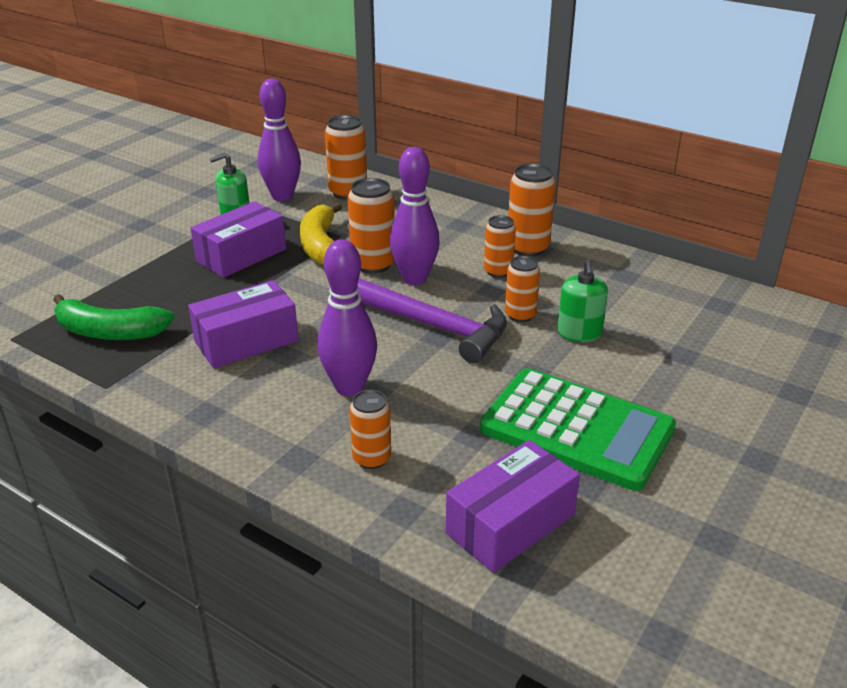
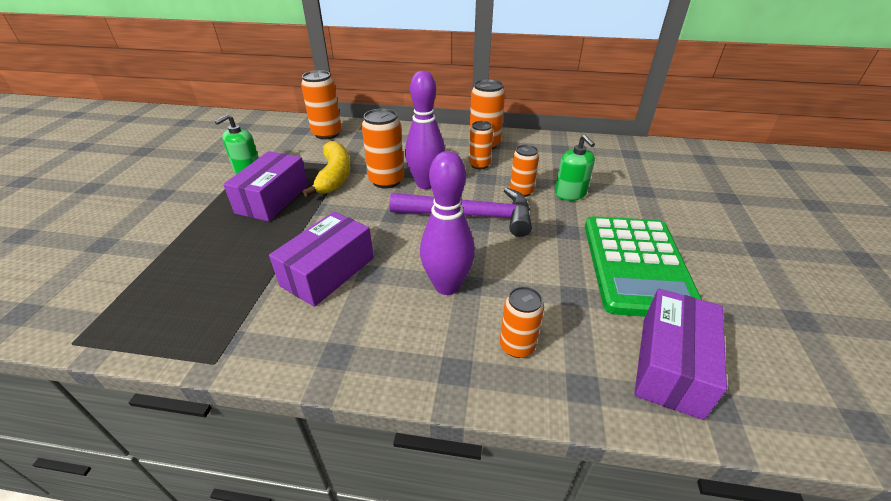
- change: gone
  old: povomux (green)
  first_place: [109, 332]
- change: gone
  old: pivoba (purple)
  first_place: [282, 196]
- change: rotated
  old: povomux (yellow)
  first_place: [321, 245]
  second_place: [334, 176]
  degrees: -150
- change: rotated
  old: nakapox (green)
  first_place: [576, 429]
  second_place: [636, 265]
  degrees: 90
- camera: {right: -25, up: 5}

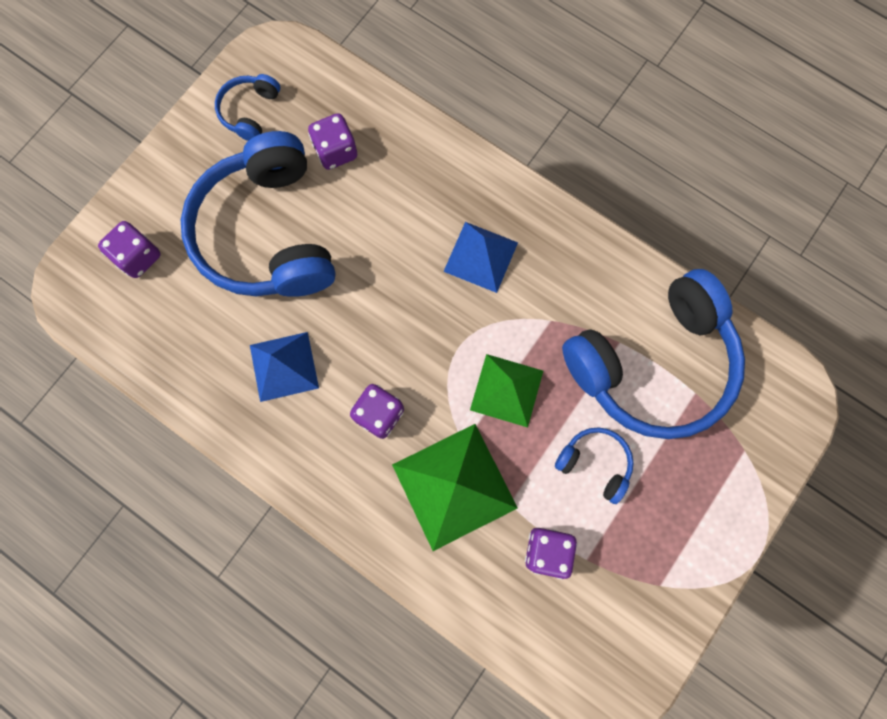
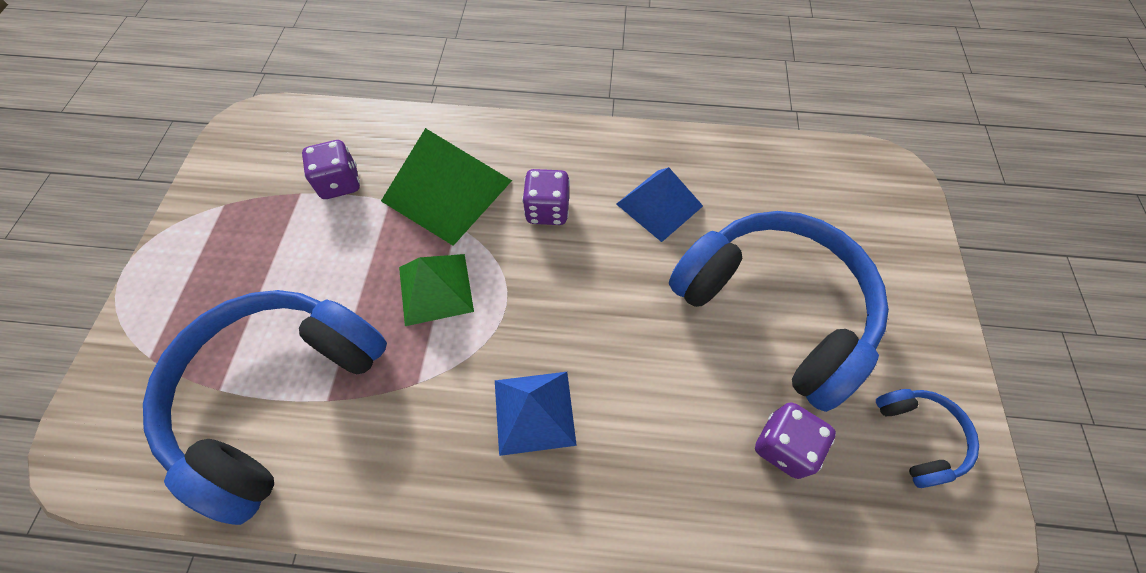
- change: gone
  old: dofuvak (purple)
  first_place: [138, 257]
- change: gone
  old: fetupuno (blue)
  first_place: [595, 463]
- camera: {right: 150, up: -15}

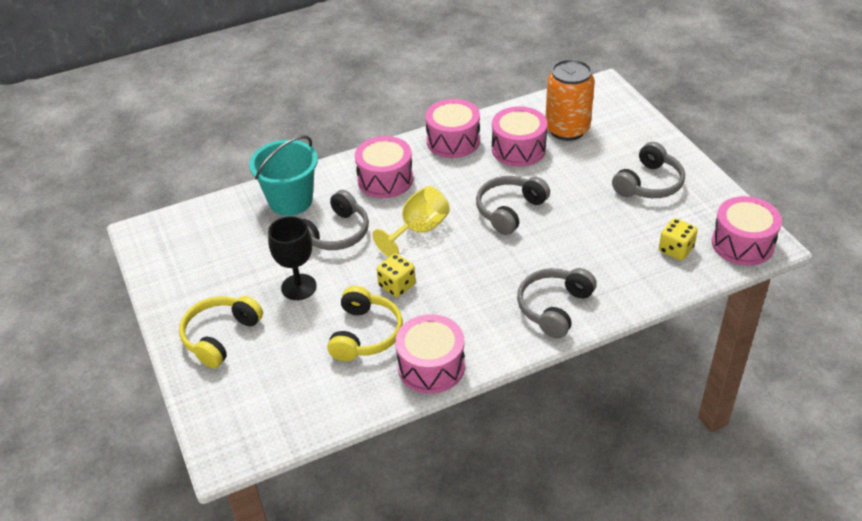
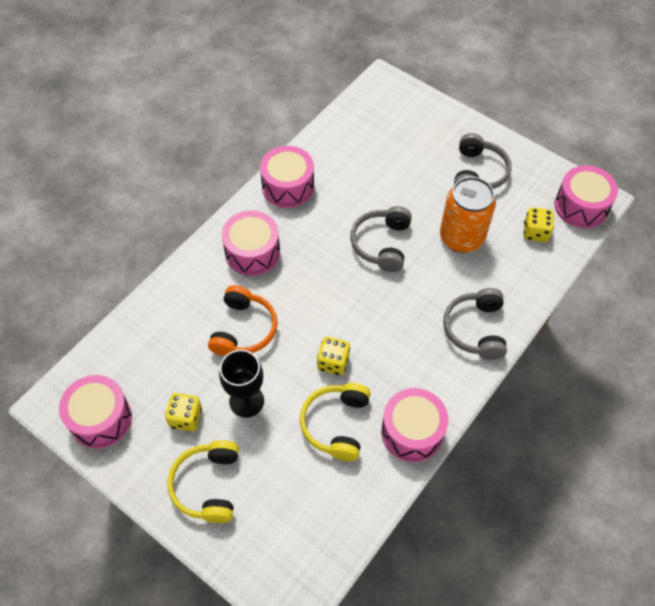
- change: gone
  old: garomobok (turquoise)
  first_place: [290, 201]
- change: repainted
  old: fetupuno (grey)
  new: fetupuno (orange)
  first_place: [335, 233]
  second_place: [243, 329]
- change: rotated
  old: fetupuno (yellow)
  first_place: [365, 334]
  second_place: [336, 424]
  degrees: -150
- change: gone
  old: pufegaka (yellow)
  first_place: [418, 230]
- change: shifted
  old: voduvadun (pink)
  first_place: [518, 149]
  second_place: [100, 418]
- change: shifted
  old: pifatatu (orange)
  first_place: [567, 129]
  second_place: [461, 237]
- change: new
  new: dofuvak (yellow)
  second_place: [186, 418]
- camera: {right: -30, up: 15}

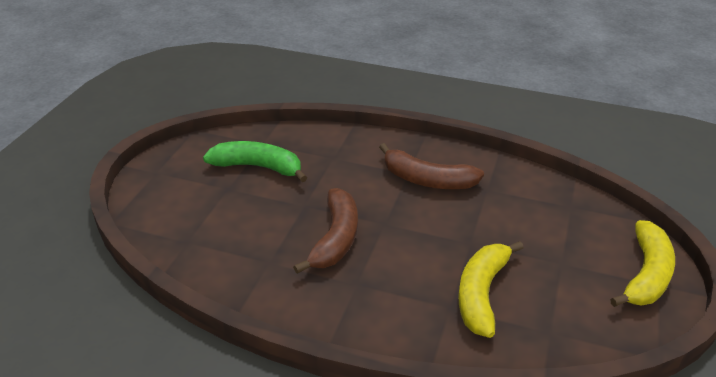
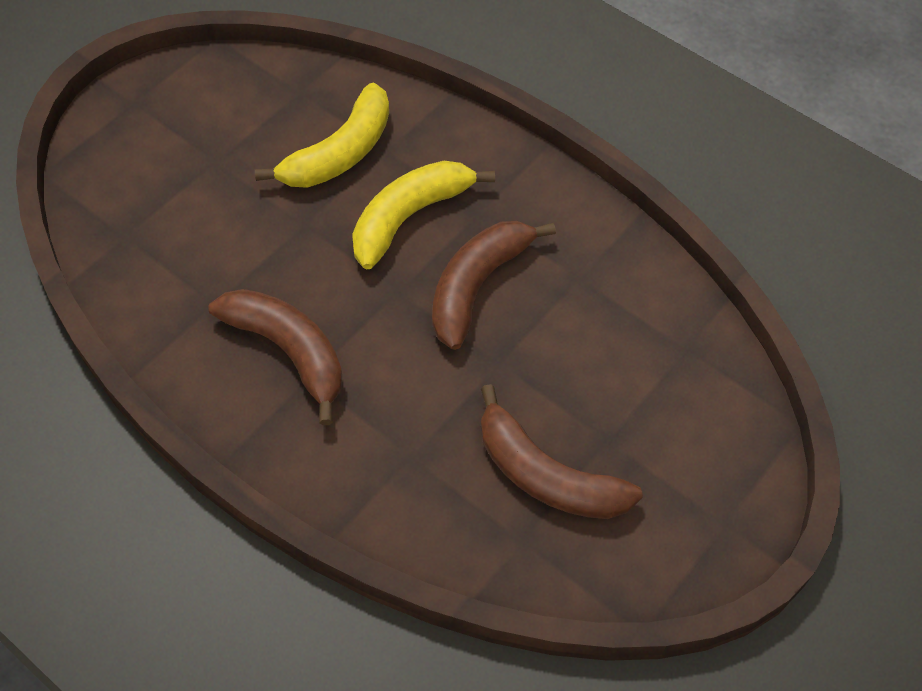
- change: repainted
  old: povomux (green)
  new: povomux (brown)
  first_place: [258, 167]
  second_place: [546, 475]
- change: shifted
  old: povomux (yellow)
  first_place: [646, 275]
  second_place: [410, 217]
- camera: {right: -160, up: 20}

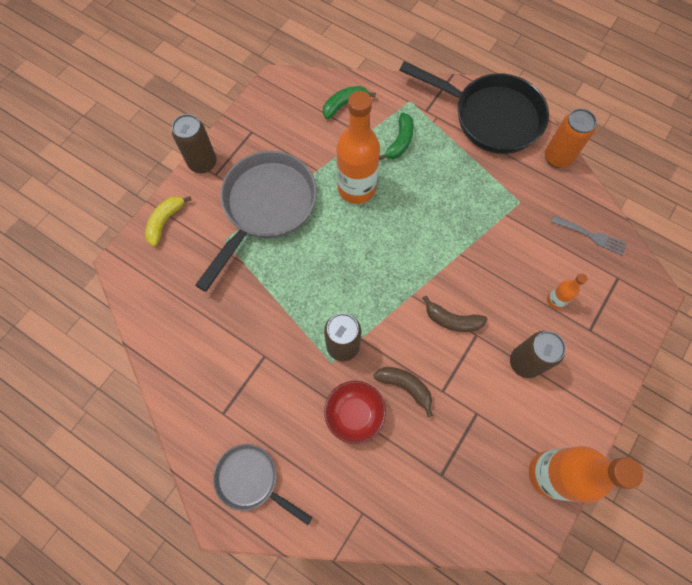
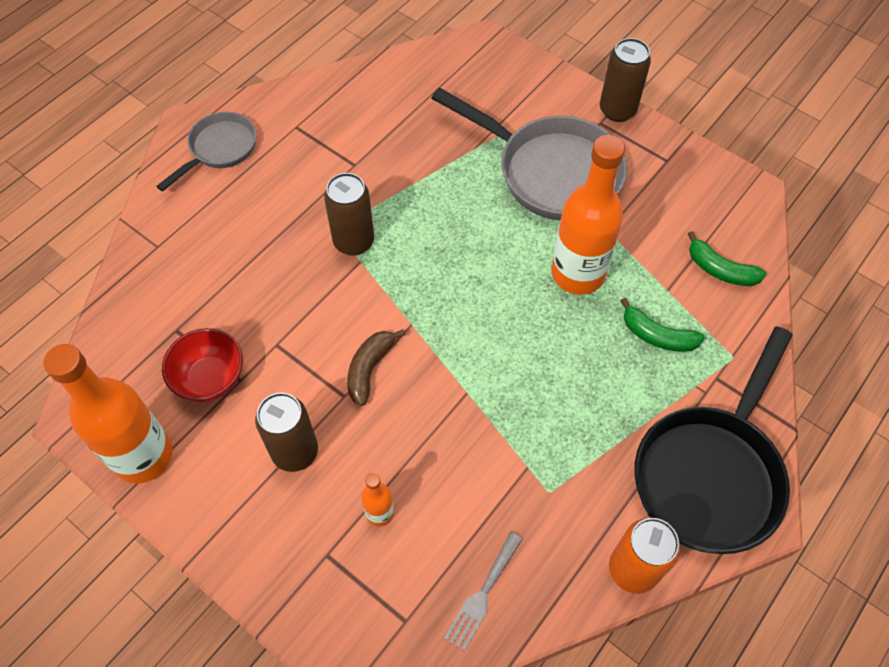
- change: gone
  old: povomux (yellow)
  first_place: [165, 221]
- change: rotated
  old: povomux (green)
  first_place: [344, 104]
  second_place: [720, 270]
  degrees: 150
- change: shifted
  old: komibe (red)
  first_place: [354, 414]
  second_place: [210, 379]
- change: gone
  old: povomux (brown)
  first_place: [405, 386]
- camera: {right: 95, up: -10}

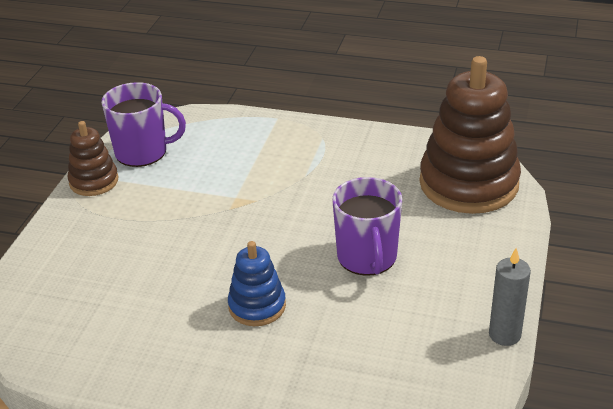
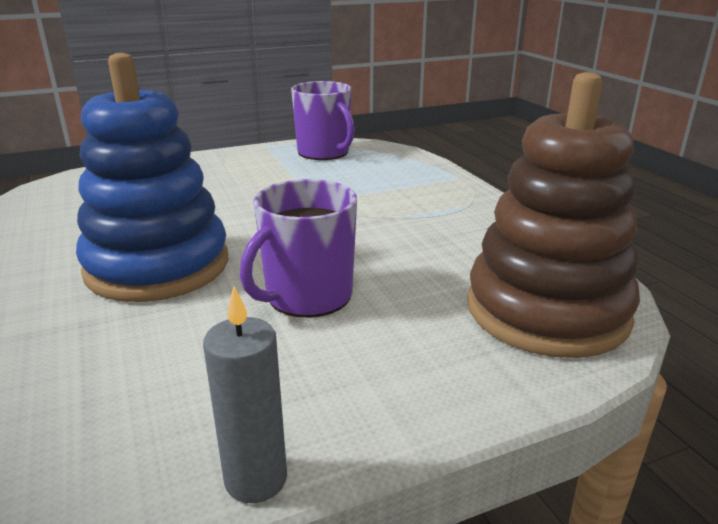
- change: gone
  old: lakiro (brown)
  first_place: [94, 181]
- change: scaled
  old: lakiro (blue)
  first_place: [257, 306]
  second_place: [158, 266]
  factor: 1.96
- camera: {right: 50, up: -10}

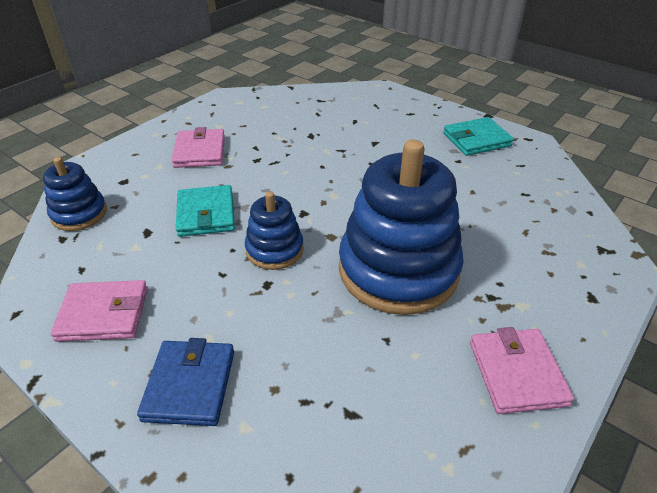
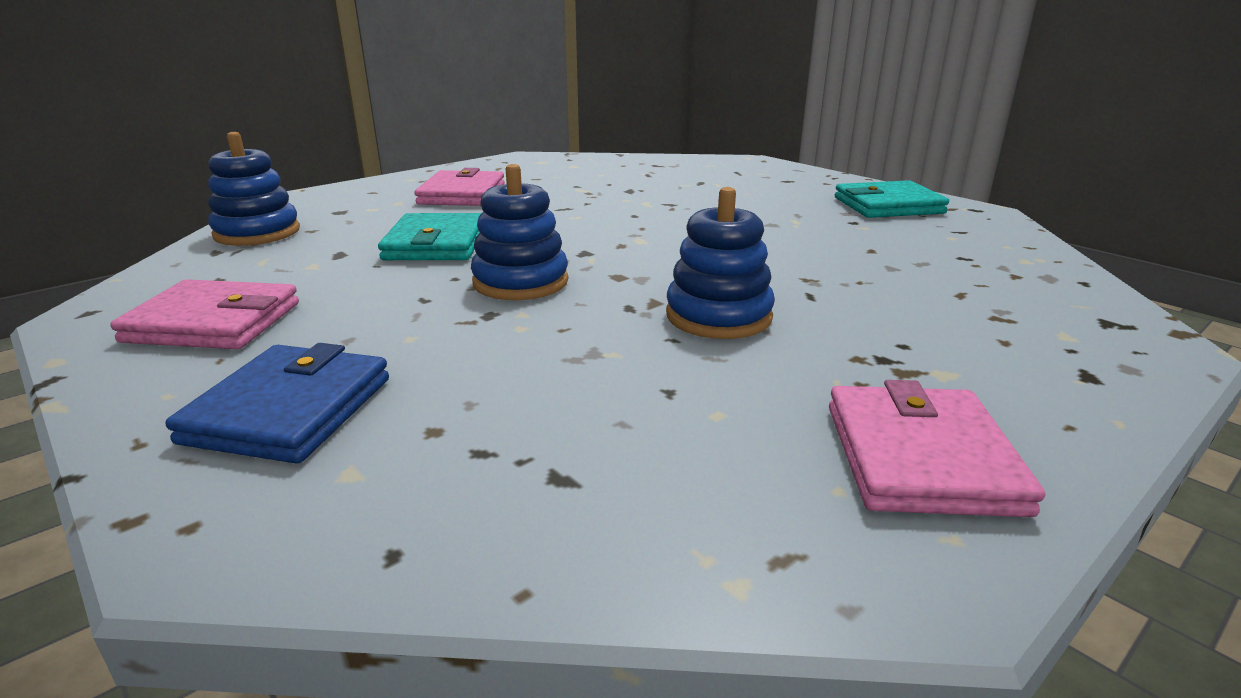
- change: scaled
  old: lakiro (blue)
  first_place: [398, 270]
  second_place: [718, 316]
  factor: 0.5
- camera: {right: 10, up: -15}

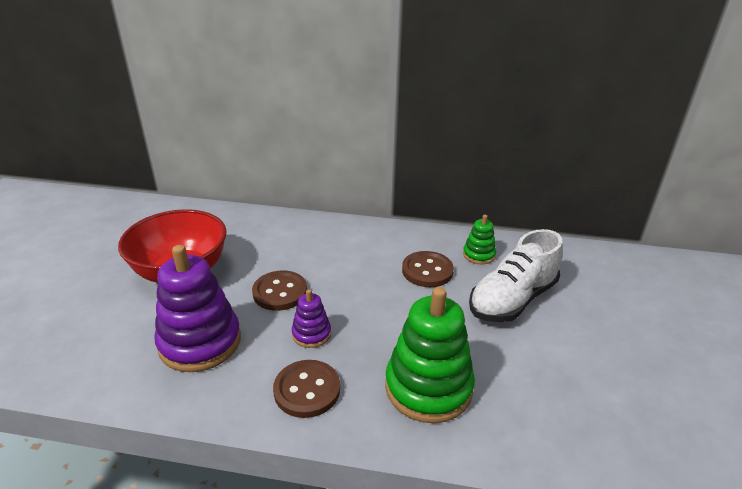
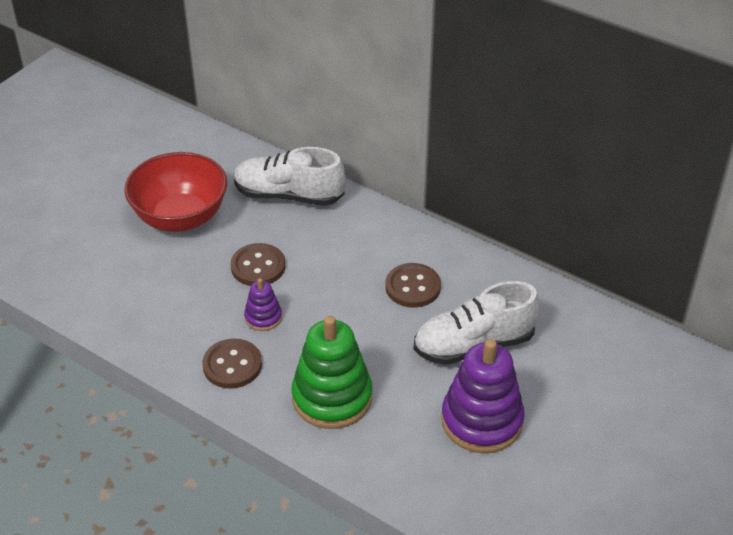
- change: shifted
  old: lakiro (purple)
  first_place: [200, 342]
  second_place: [482, 421]
- change: gone
  old: lakiro (green)
  first_place: [479, 255]
- change: new
  new: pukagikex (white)
  second_place: [289, 195]
- camera: {right: 25, up: 10}

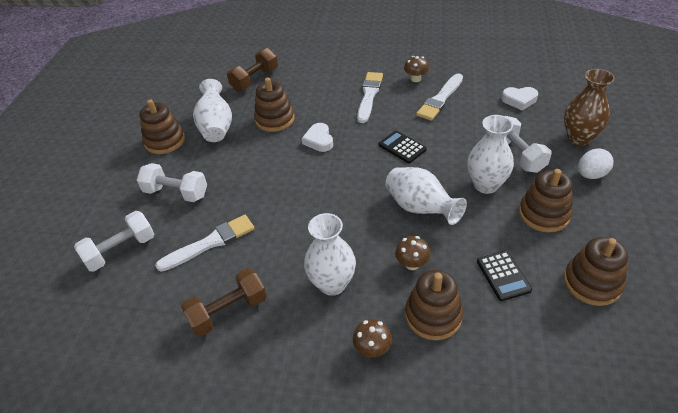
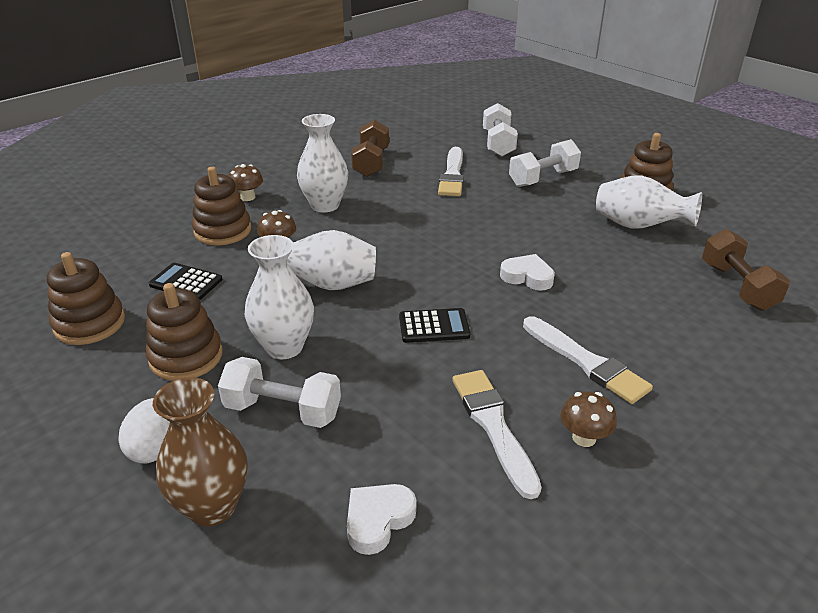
- change: gone
  old: lakiro (brown)
  first_place: [275, 119]
- camera: {right: 125, up: -10}

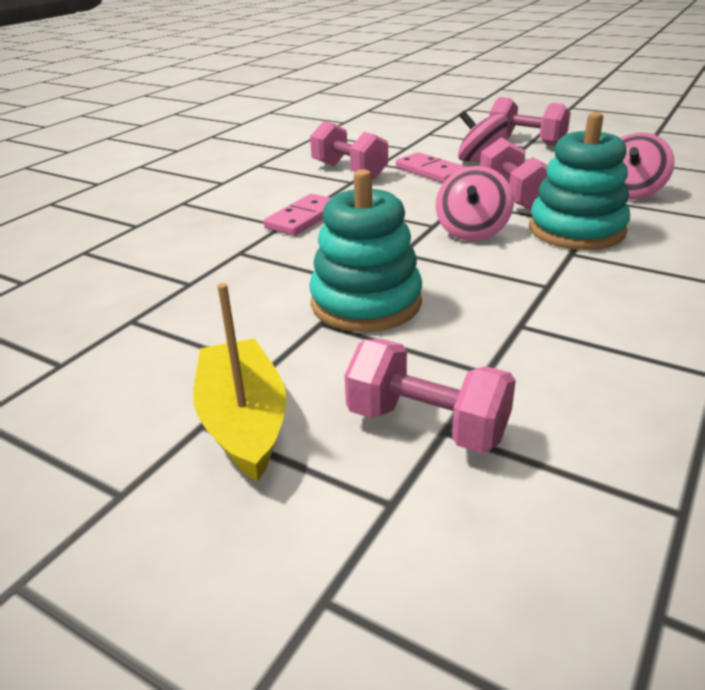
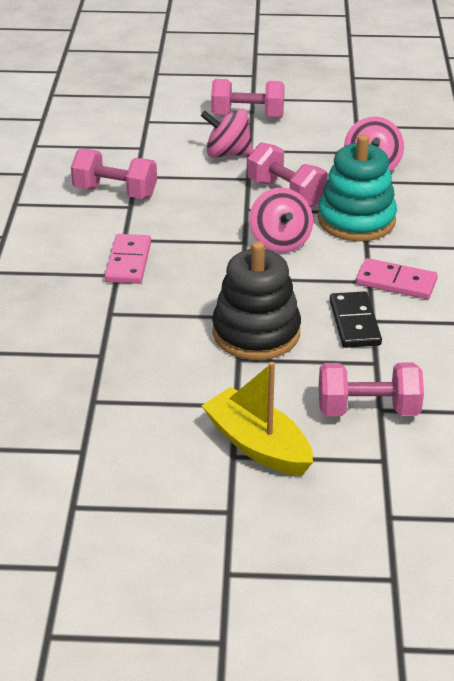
- change: repainted
  old: lakiro (turquoise)
  new: lakiro (black)
  first_place: [366, 303]
  second_place: [256, 333]
- change: shifted
  old: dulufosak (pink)
  first_place: [431, 171]
  second_place: [396, 282]
- change: new
  new: dulufosak (black)
  second_place: [355, 323]
- camera: {right: -30, up: 5}

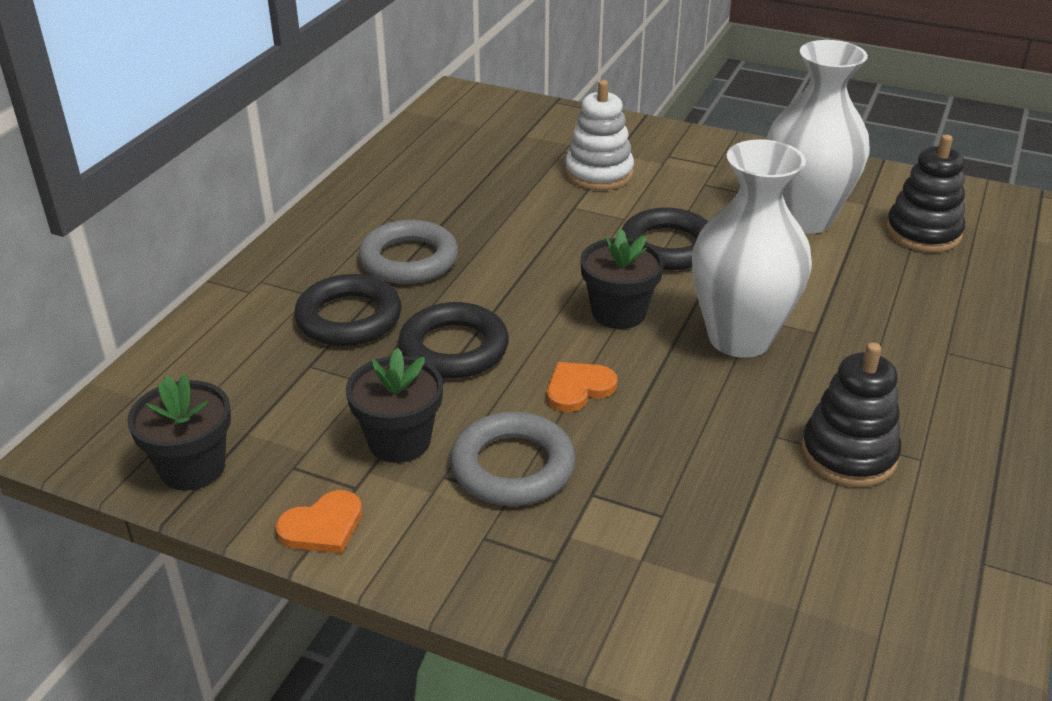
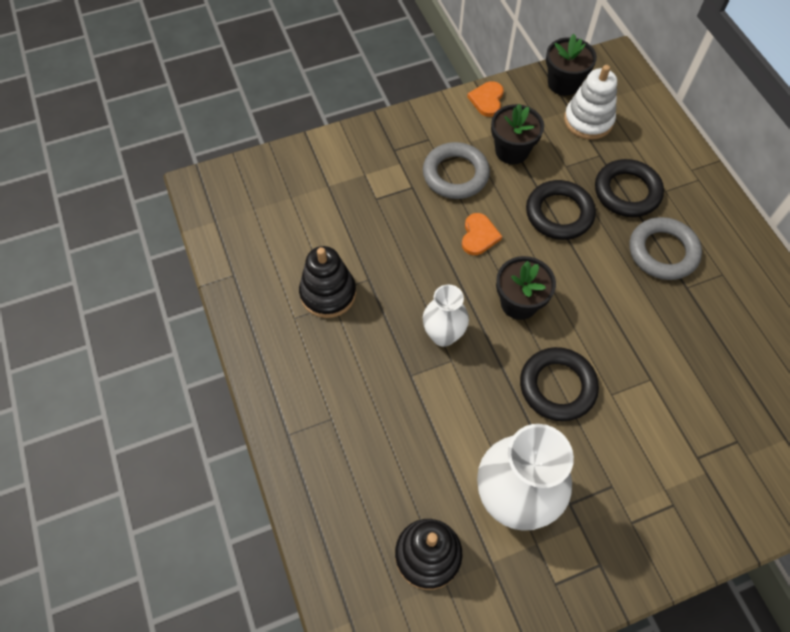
- change: shifted
  old: lakiro (white)
  first_place: [599, 173]
  second_place: [588, 120]
- change: scaled
  old: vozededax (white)
  first_place: [739, 338]
  second_place: [443, 335]
  factor: 0.57
- camera: {right: 135, up: 25}

